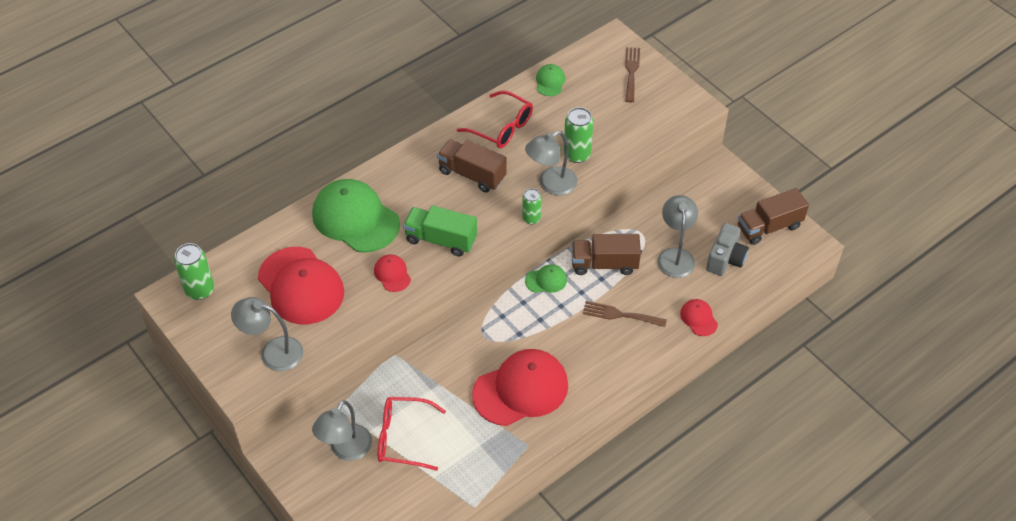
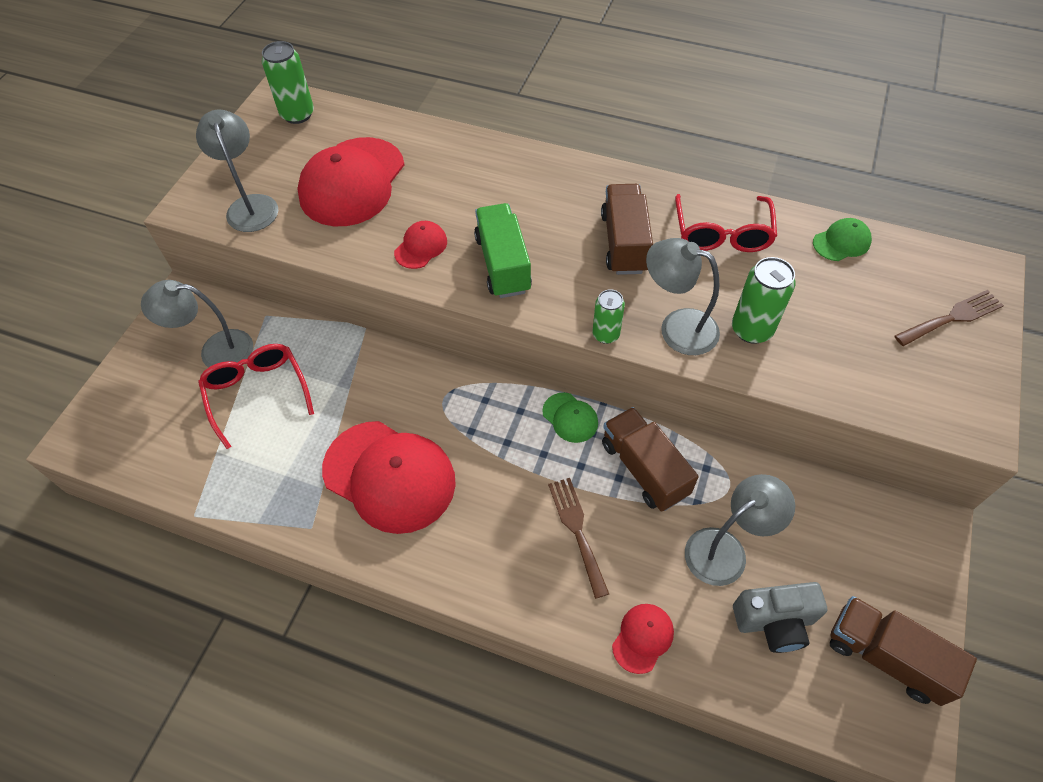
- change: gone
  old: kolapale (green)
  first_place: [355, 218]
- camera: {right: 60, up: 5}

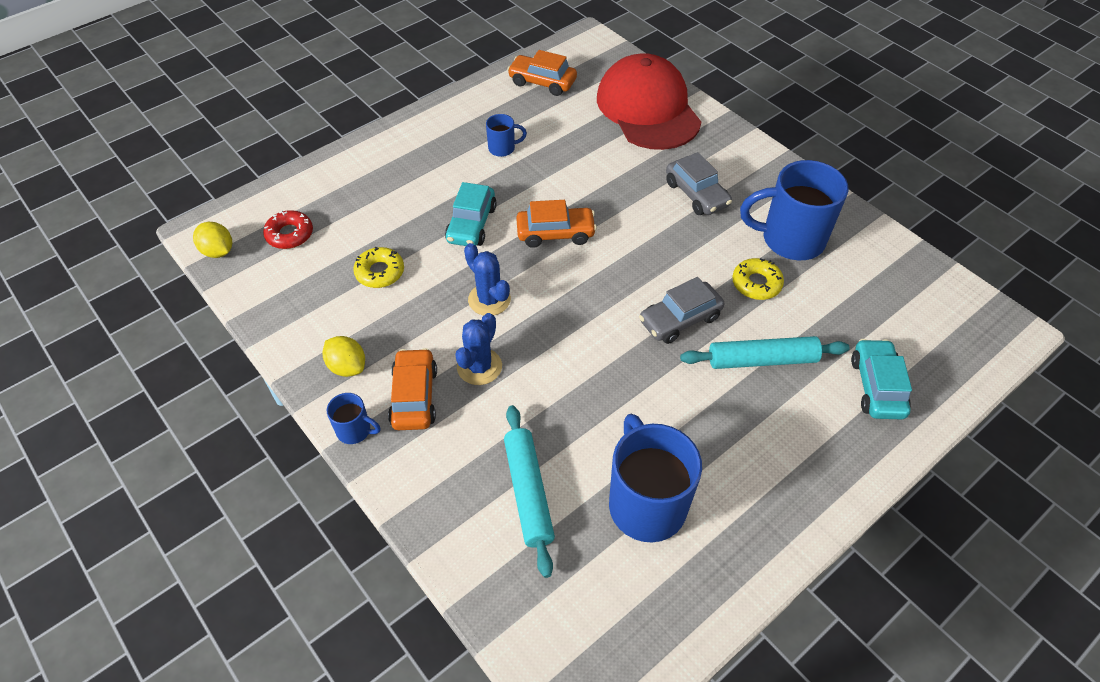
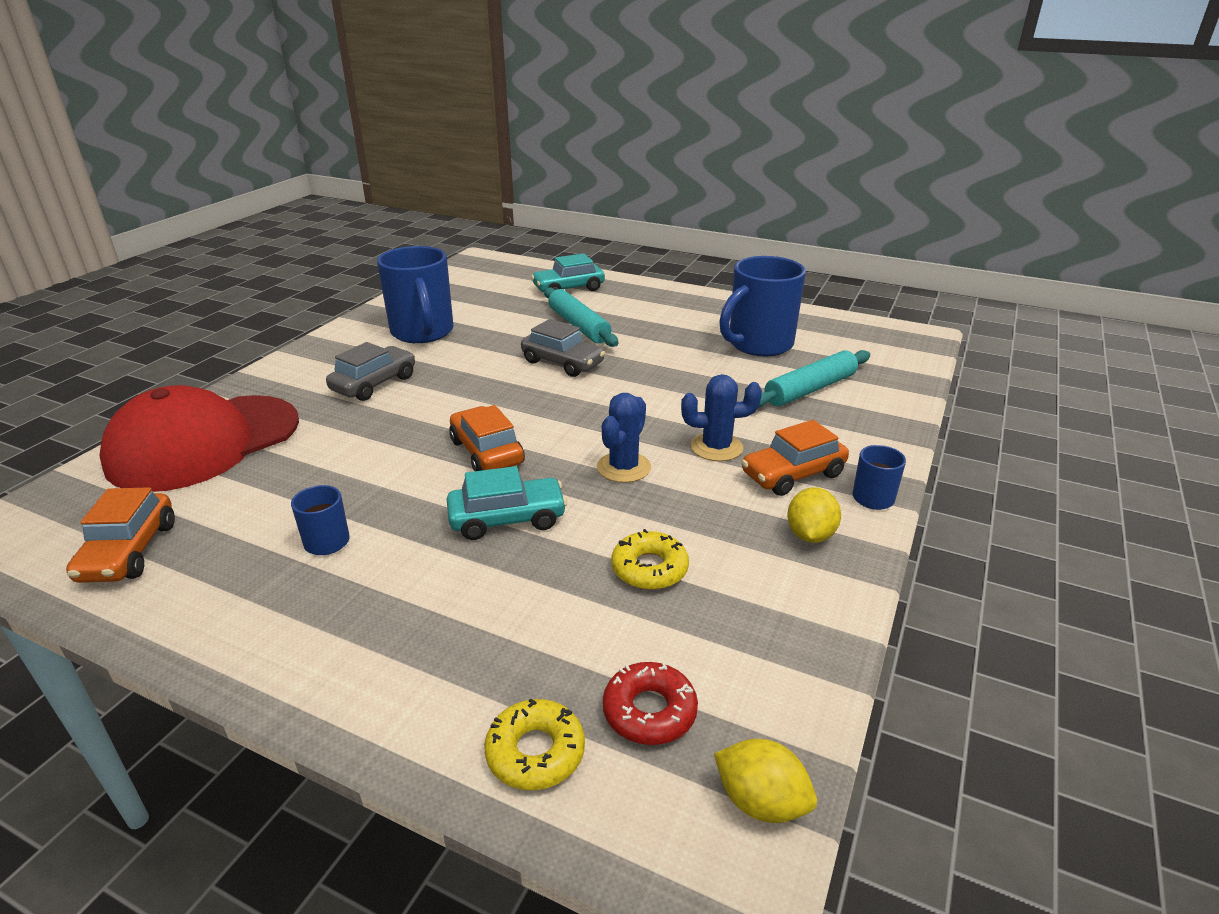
- change: rotated
  old: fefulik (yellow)
  first_place: [218, 251]
  second_place: [761, 802]
  degrees: -75
- change: shifted
  old: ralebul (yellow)
  first_place: [756, 283]
  second_place: [535, 752]
- camera: {right: -115, up: -20}

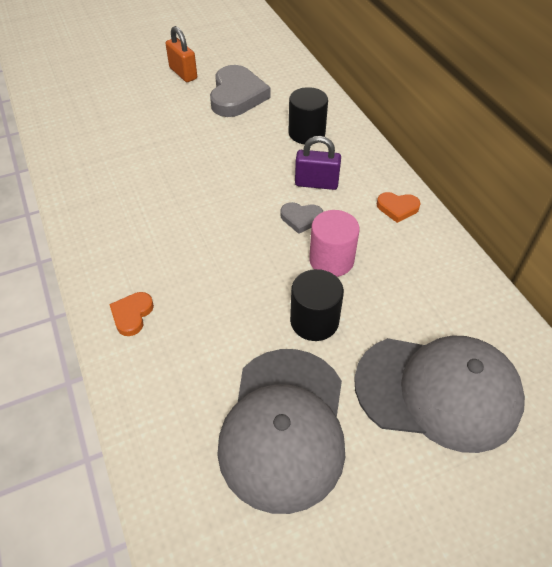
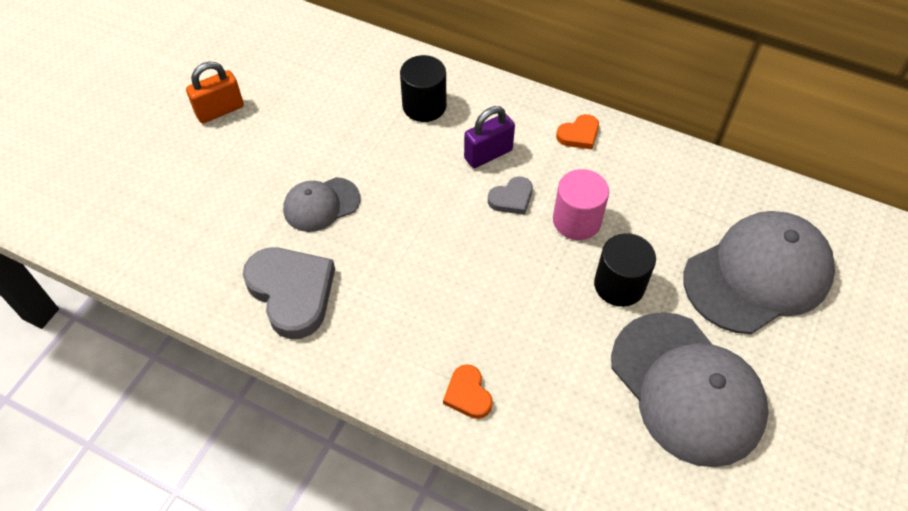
- change: rotated
  old: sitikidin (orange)
  first_place: [183, 73]
  second_place: [220, 110]
  degrees: -45
- change: shifted
  old: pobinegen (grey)
  first_place: [237, 96]
  second_place: [292, 293]
- change: new
  new: kolapale (grey)
  second_place: [321, 204]
- camera: {right: -40, up: 5}

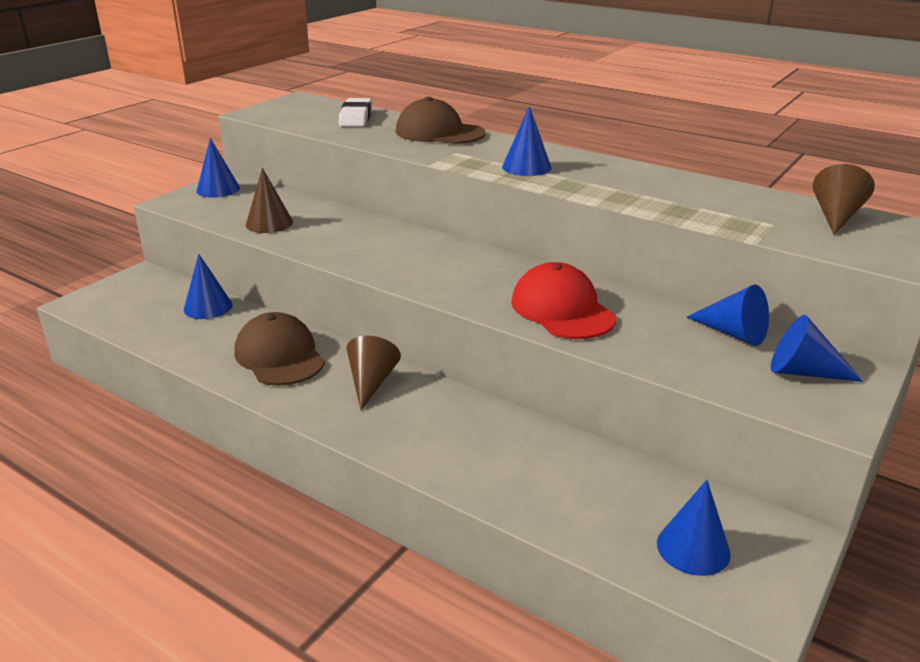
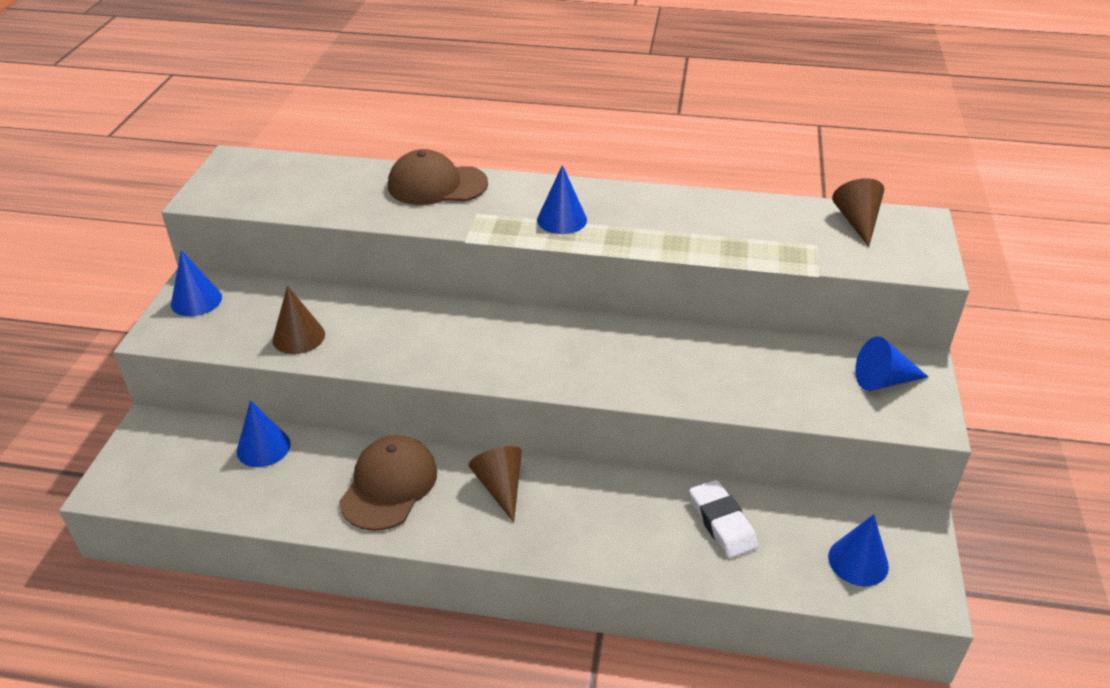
- change: rotated
  old: kolapale (brown)
  first_place: [279, 356]
  second_place: [389, 485]
  degrees: 75
- change: shifted
  old: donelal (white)
  first_place: [356, 117]
  second_place: [722, 523]
- change: gone
  old: kolapale (red)
  first_place: [562, 310]
- change: gone
  old: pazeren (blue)
  first_place: [733, 333]
- camera: {right: -25, up: 10}

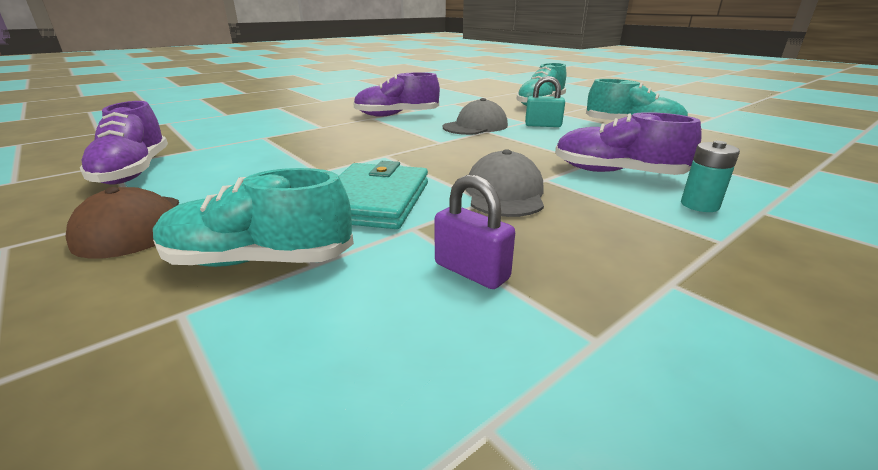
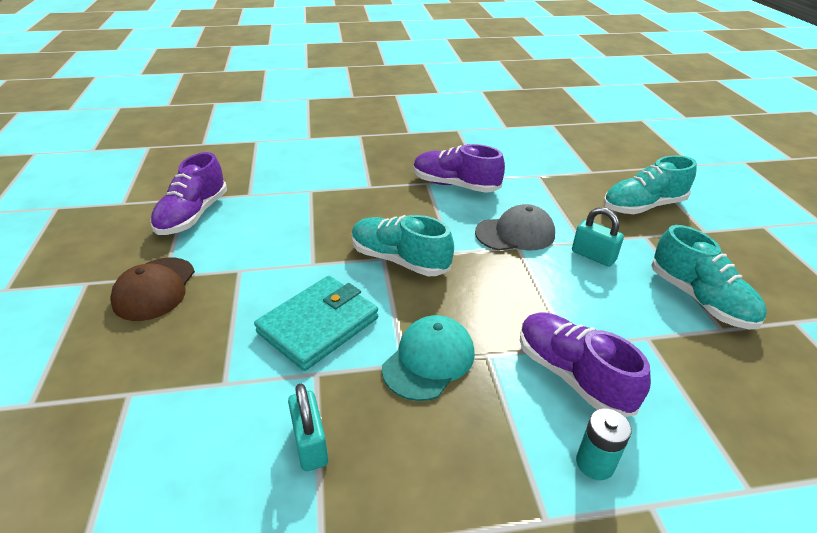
- change: shifted
  old: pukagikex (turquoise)
  first_place: [259, 260]
  second_place: [399, 260]
- change: repainted
  old: sitikidin (purple)
  new: sitikidin (turquoise)
  first_place: [471, 271]
  second_place: [310, 444]
- change: repainted
  old: kolapale (grey)
  new: kolapale (turquoise)
  first_place: [504, 193]
  second_place: [429, 360]
- camera: {right: 30, up: 10}

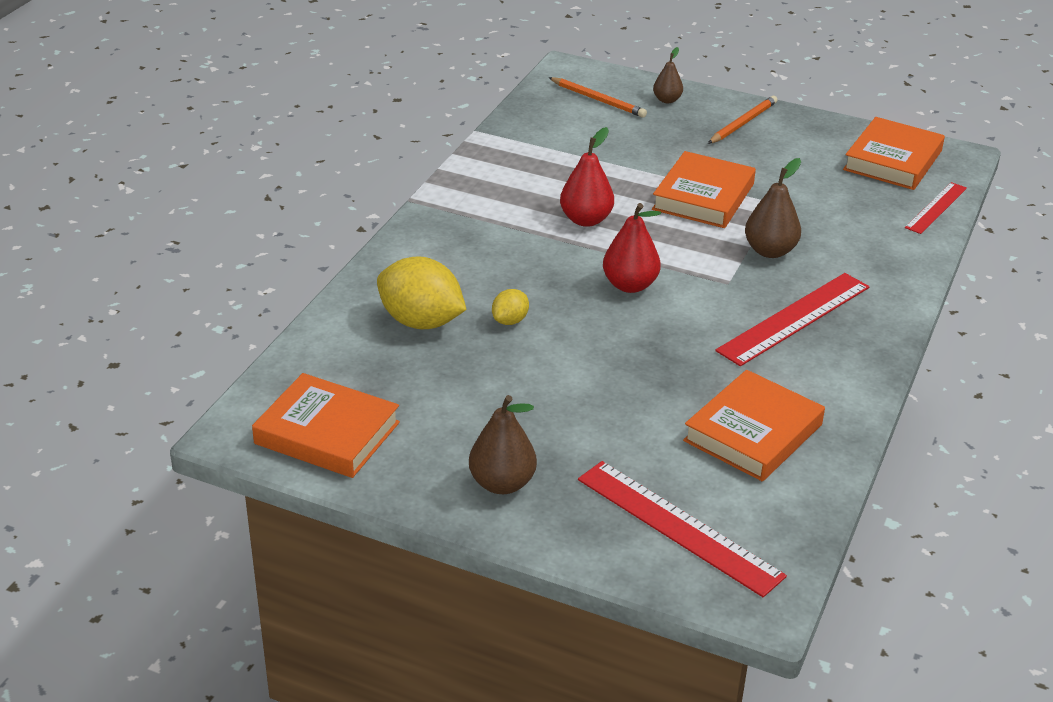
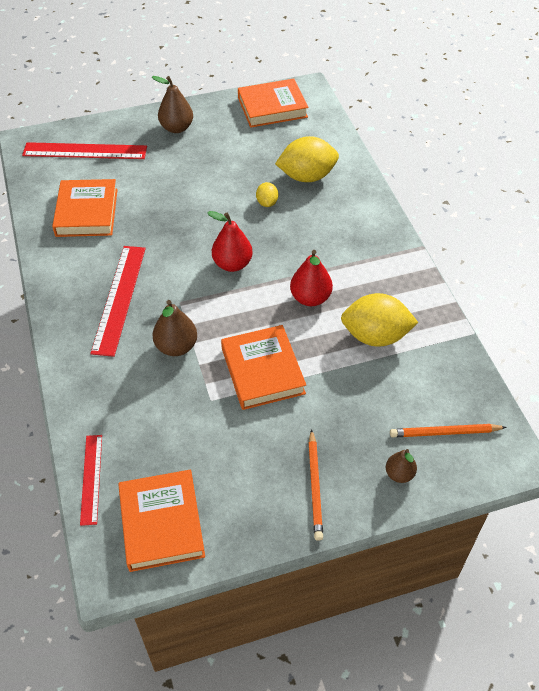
- change: new
  new: fefulik (yellow)
  second_place: [375, 336]
- camera: {right: 140, up: 15}

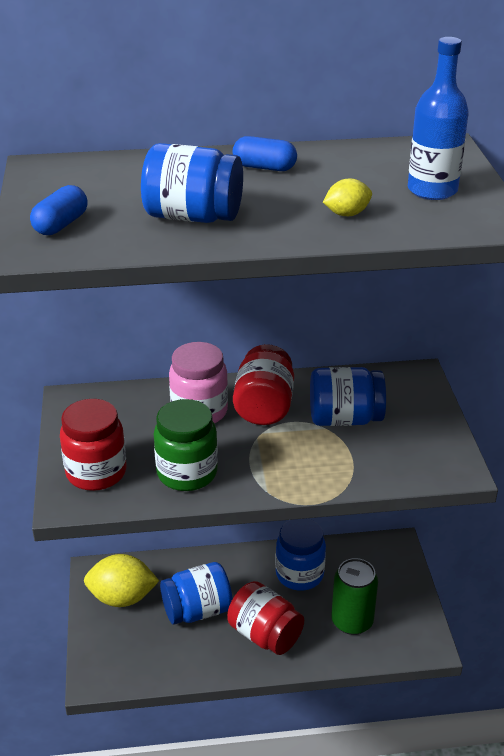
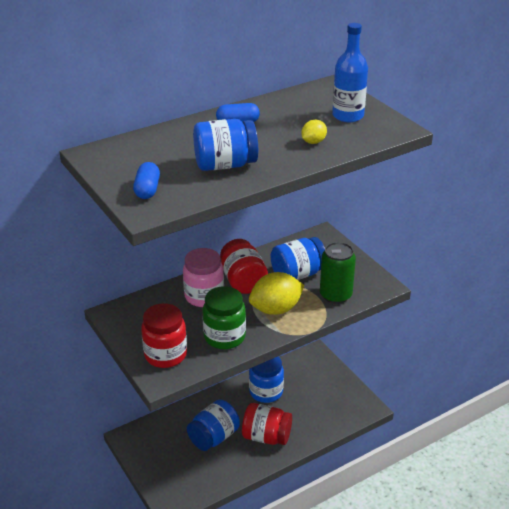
- change: shifted
  old: fefulik (yellow)
  first_place: [122, 598]
  second_place: [276, 309]
- change: shifted
  old: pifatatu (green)
  first_place: [352, 621]
  second_place: [335, 295]
- camera: {right: -25, up: 0}

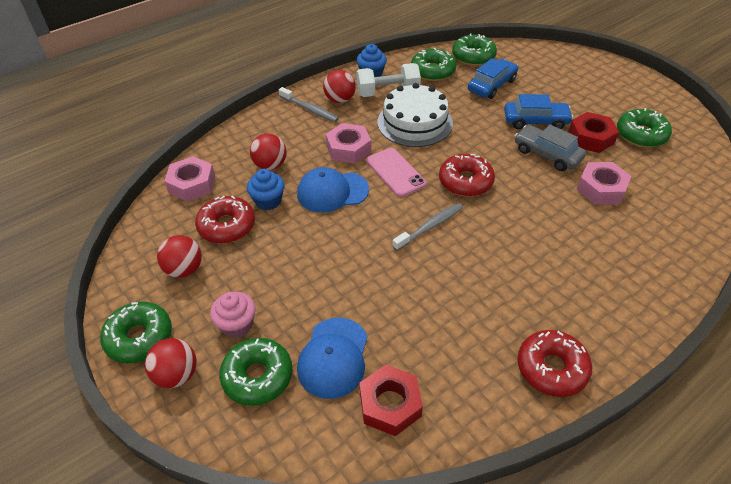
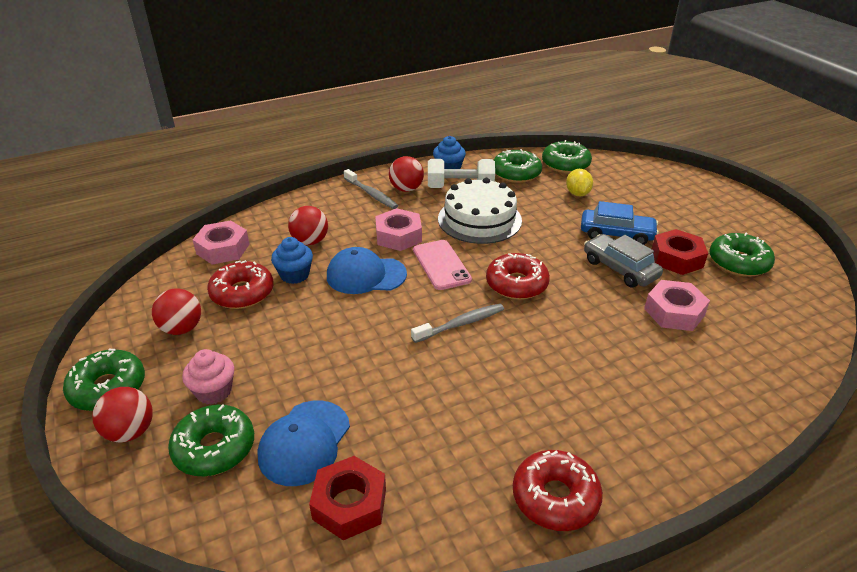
- change: swapped
  old: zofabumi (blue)
  new: fefulik (yellow)
  first_place: [492, 85]
  second_place: [577, 194]
- camera: {right: 10, up: -10}

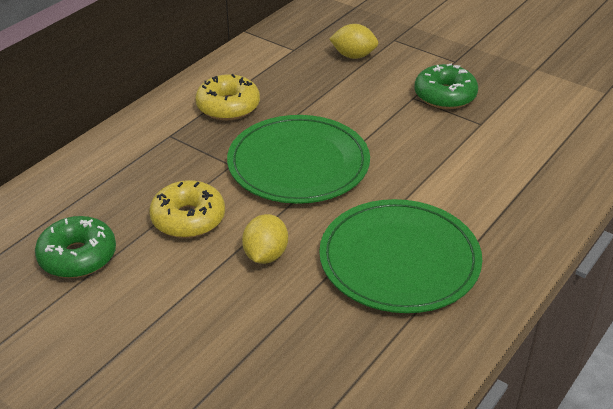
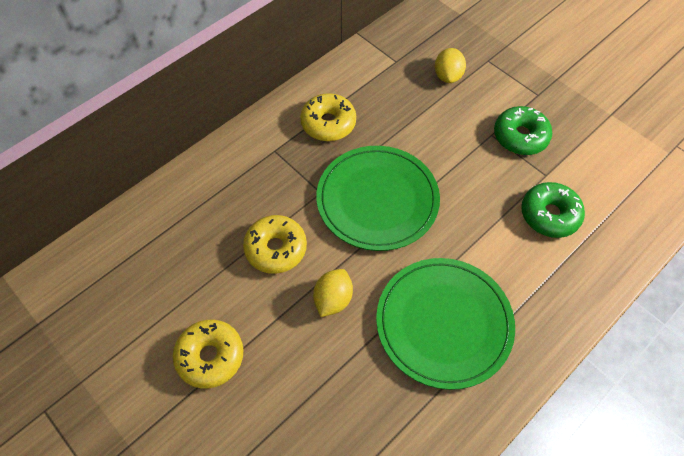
- change: shifted
  old: ralebul (green)
  first_place: [78, 257]
  second_place: [549, 215]
- change: rotated
  old: fefulik (yellow)
  first_place: [353, 56]
  second_place: [447, 76]
  degrees: 75
- change: new
  new: ralebul (yellow)
  second_place: [210, 356]
- camera: {right: 10, up: 20}

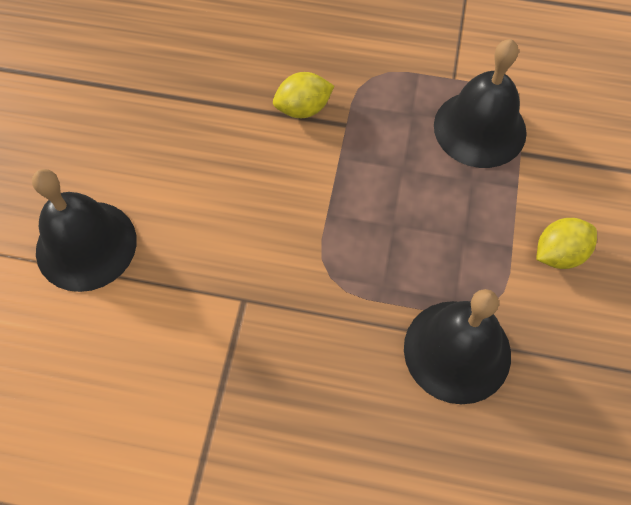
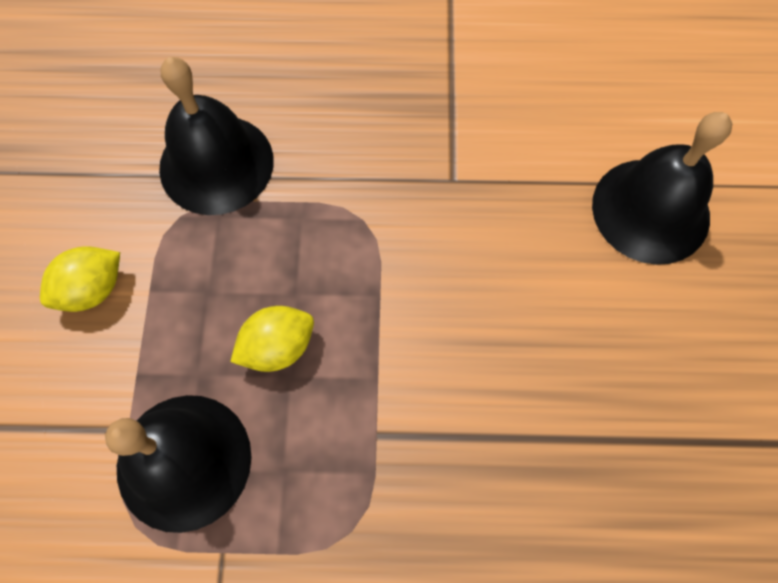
- change: shifted
  old: fefulik (yellow)
  first_place: [303, 109]
  second_place: [278, 347]
- camera: {right: 170, up: 5}

